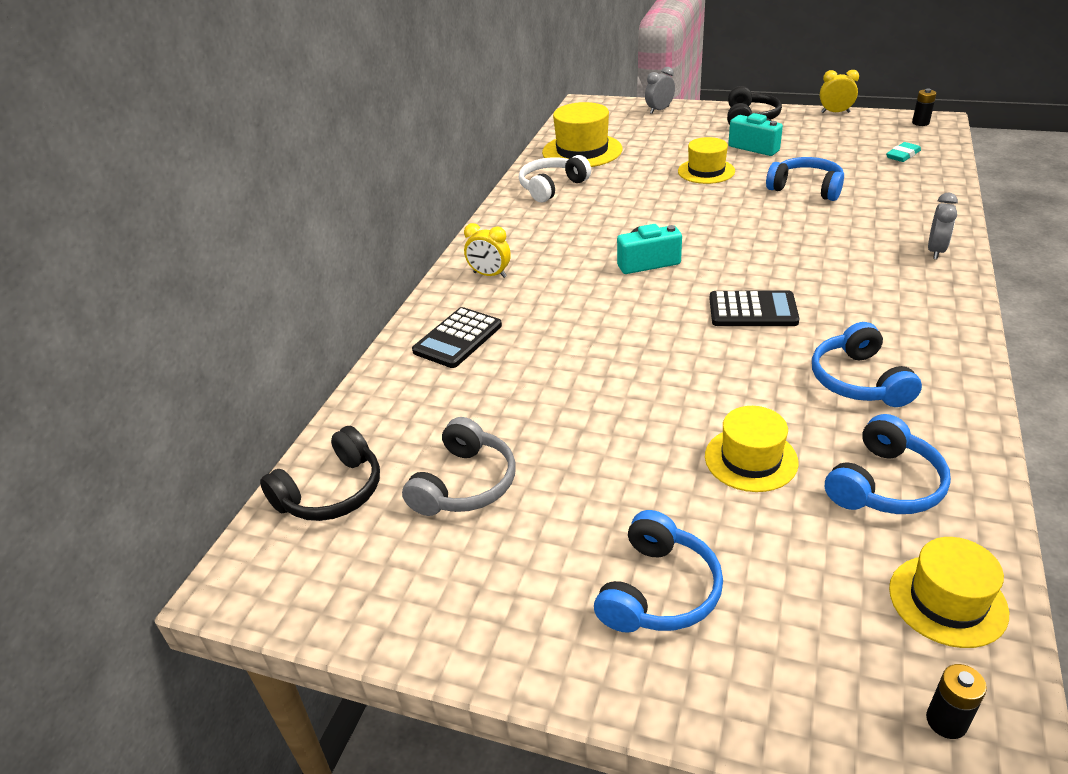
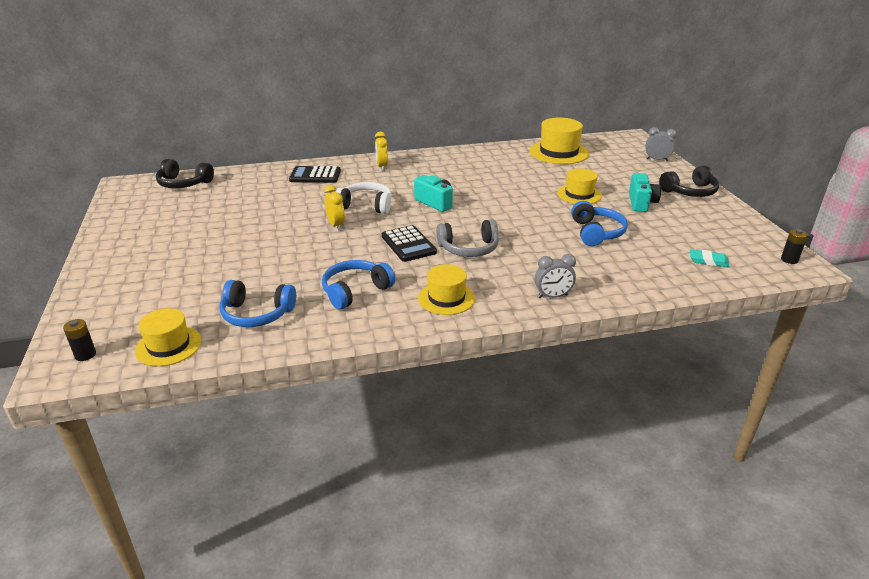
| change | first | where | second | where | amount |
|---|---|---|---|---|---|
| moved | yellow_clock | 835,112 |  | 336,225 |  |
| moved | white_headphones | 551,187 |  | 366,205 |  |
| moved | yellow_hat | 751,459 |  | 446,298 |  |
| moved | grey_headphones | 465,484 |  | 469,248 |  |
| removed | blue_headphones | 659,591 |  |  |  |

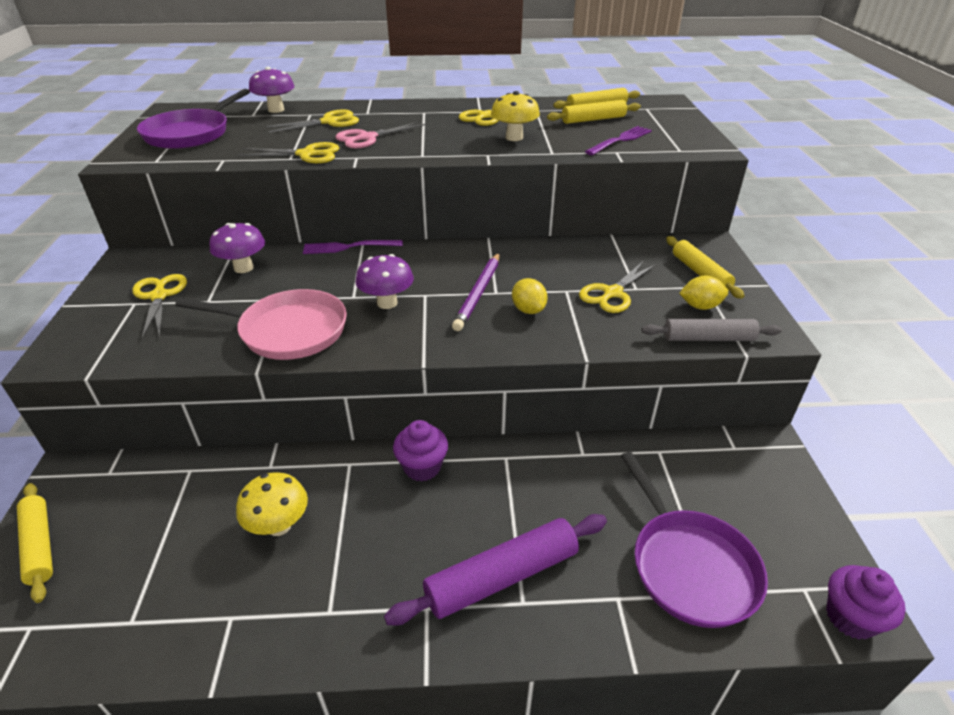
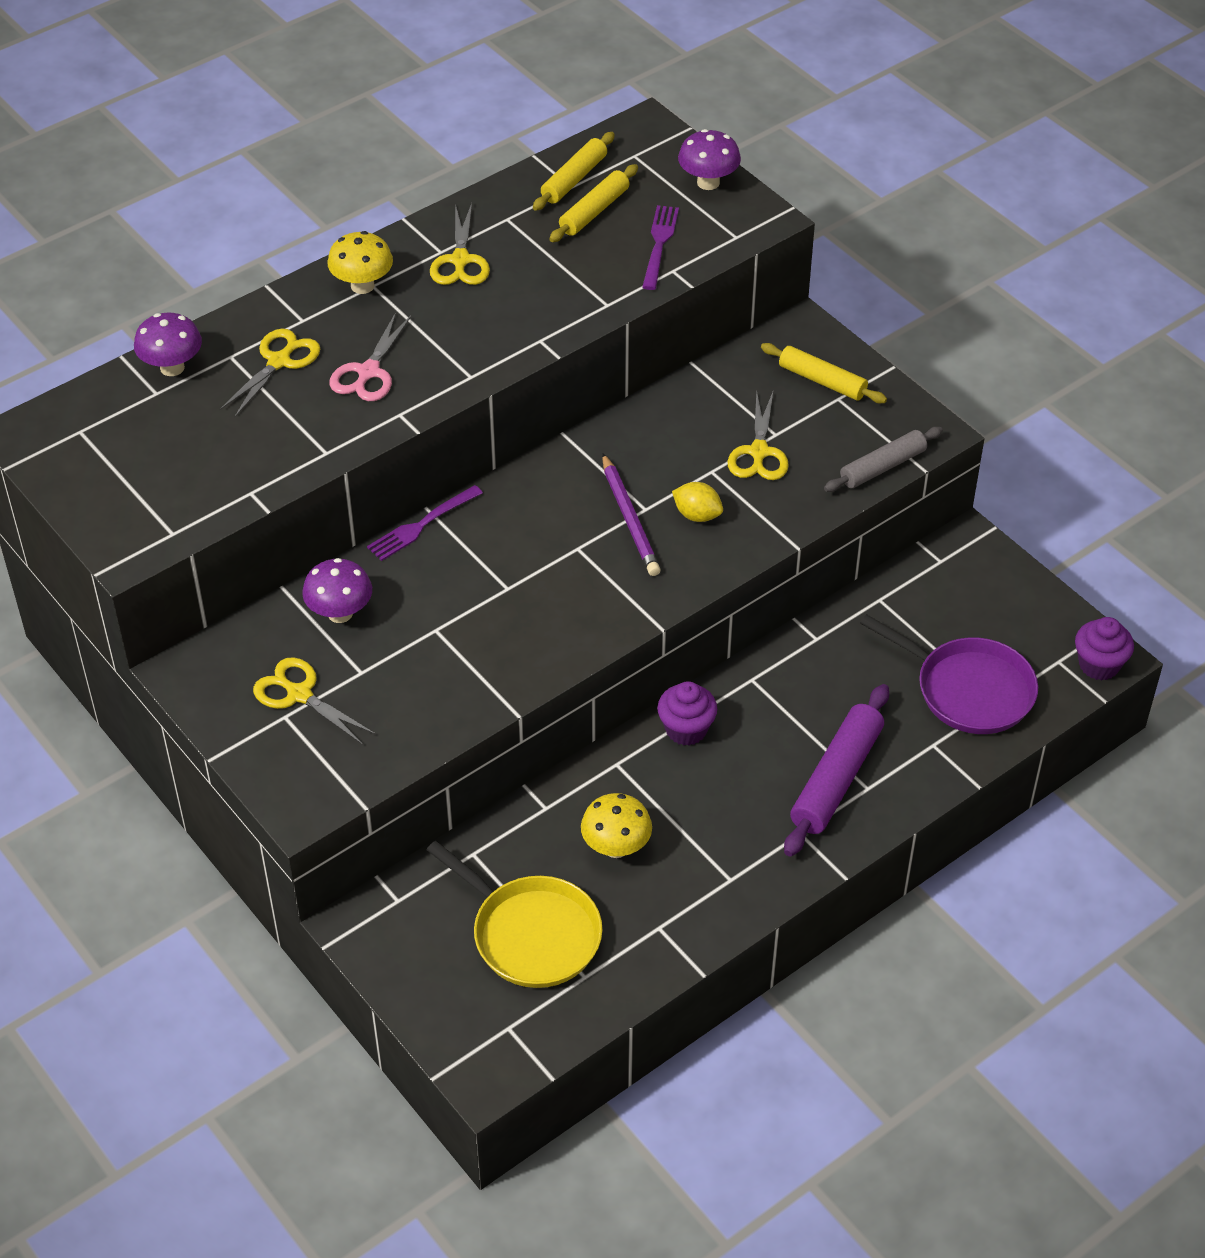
| change | first | where | second | where | amount |
|---|---|---|---|---|---|
| removed | purple_pan | 191,134 |  |  |  |
| moved | yellow_mushroom | 514,137 |  | 362,286 |  |
| removed | yellow_scissors | 306,154 |  |  |  |
| moved | purple_mushroom | 387,303 |  | 708,182 |  |
| removed | yellow_lemon | 700,306 |  |  |  |
| removed | pink_pan | 288,330 |  |  |  |
| removed | yellow_rolling_pin | 39,545 |  |  |  |
| added |  |  | yellow_pan | 531,934 |  |

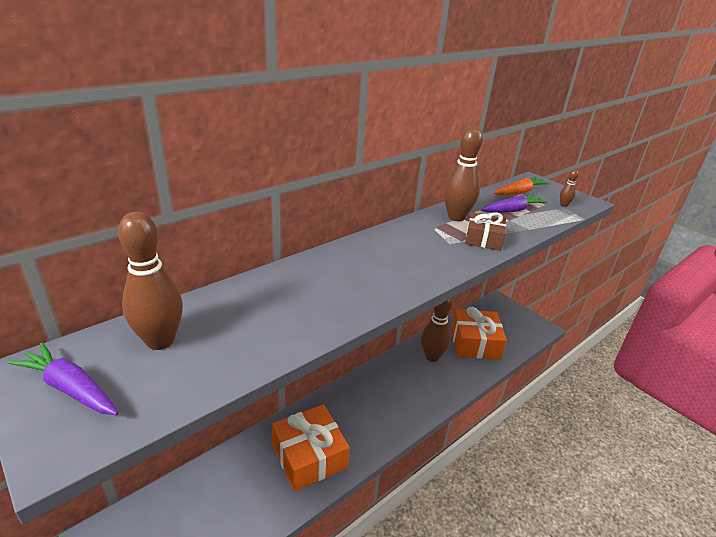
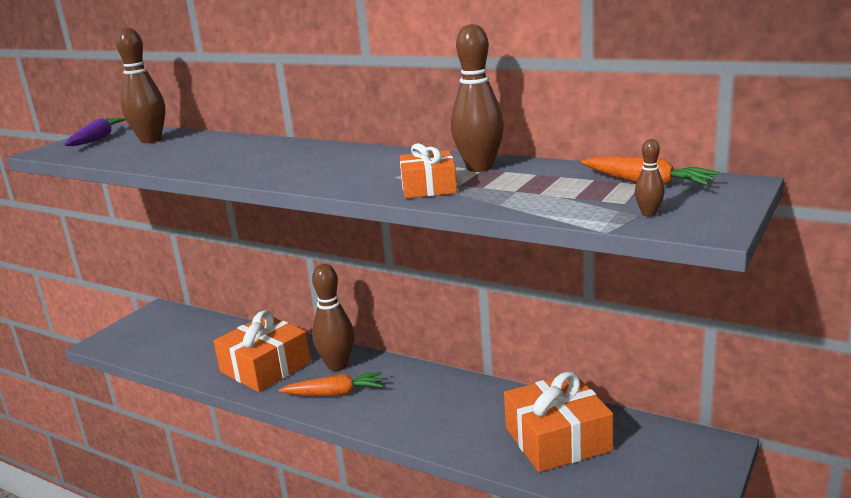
| change | first | where | second | where | amount |
|---|---|---|---|---|---|
| removed | purple_carrot | 512,210 |  |  |  |
| recoloured | brown_gift | 483,239 | orange_gift | 429,187 |  |
| moved | brown_bowling_pin | 432,357 |  | 337,365 |  |
| added |  |  | orange_carrot | 334,393 |  |

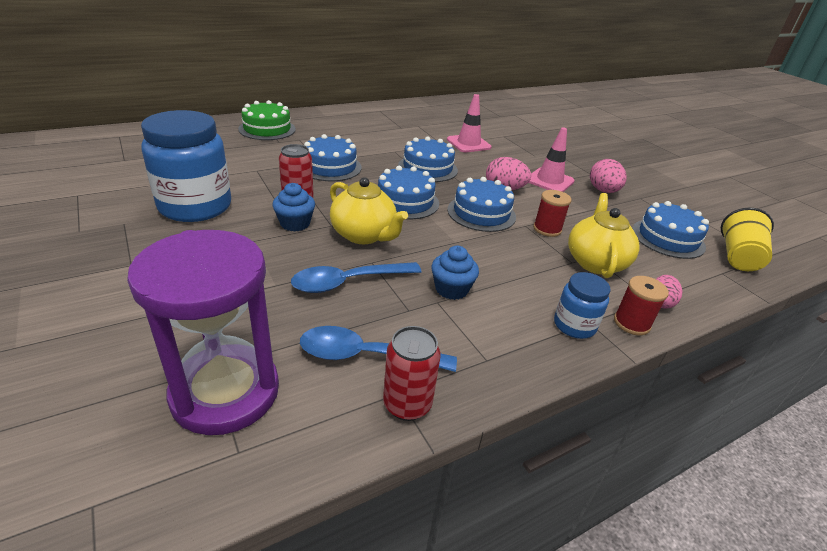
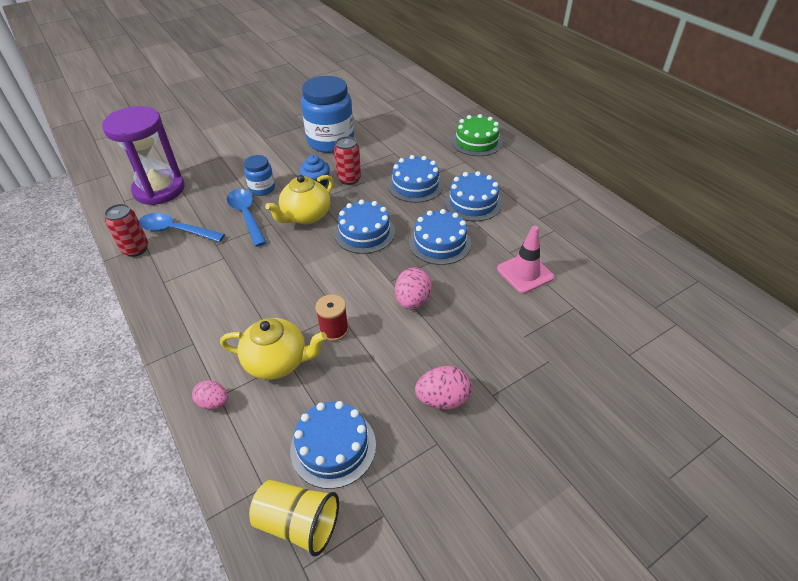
| change | first | where | second | where | amount |
|---|---|---|---|---|---|
| removed | pink_traffic_cone | 549,181 |  |  |  |
| moved | blue_cake | 481,213 |  | 473,203 |  |
| removed | blue_cupcake | 451,289 |  |  |  |
| moved | blue_jar | 574,325 |  | 262,189 |  |
| removed | red_spool | 631,323 |  |  |  |
| turned | blue_spoon | 366,356 |  | 176,231 | 75 degrees counterclockwise |

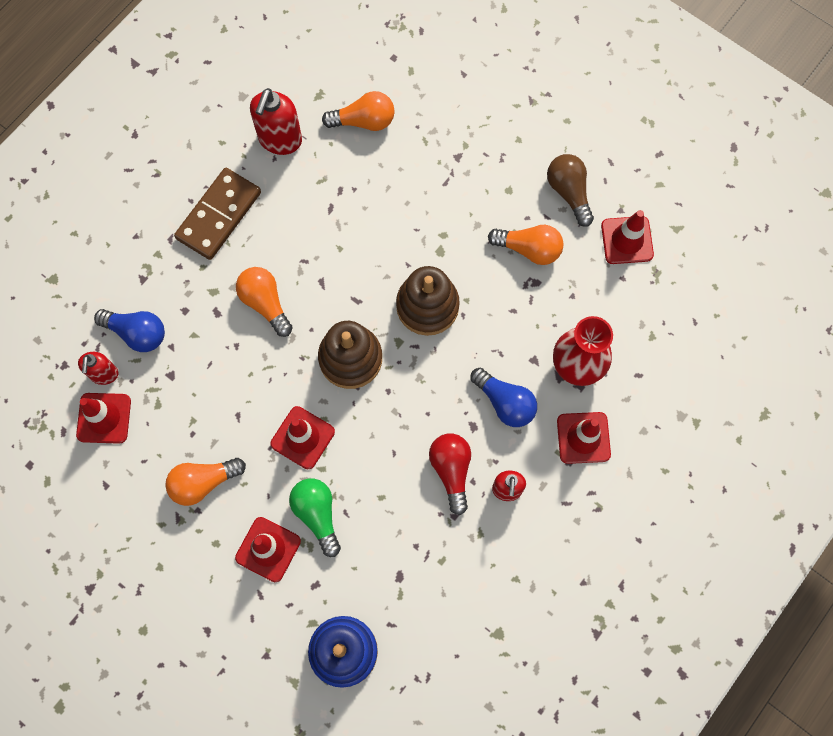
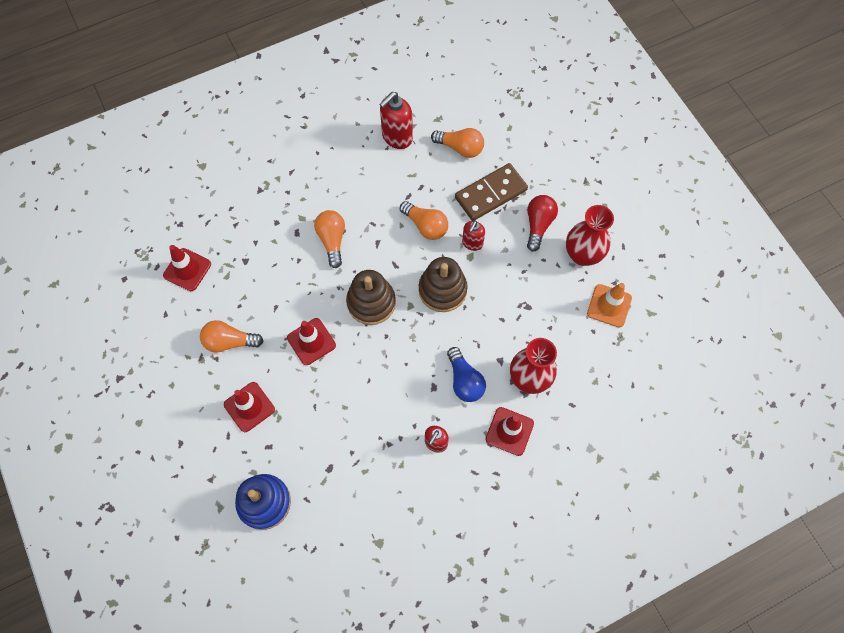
| change | first | where | second | where | amount |
|---|---|---|---|---|---|
| replaced | brown_light_bulb | 569,192 | red_vase | 582,255 |  |
| moved | brown_domino | 218,215 |  | 490,193 |  |
| recoloured | red_traffic_cone | 627,240 | orange_traffic_cone | 609,306 |  |
| moved | orange_light_bulb | 529,249 |  | 425,226 |  |
| removed | blue_light_bulb | 137,333 |  |  |  |
| moved | red_soap_dispenser | 104,374 |  | 472,243 |  |
| moved | red_light_bulb | 451,471 |  | 538,225 |  |
| removed | green_light_bulb | 317,515 |  |  |  |

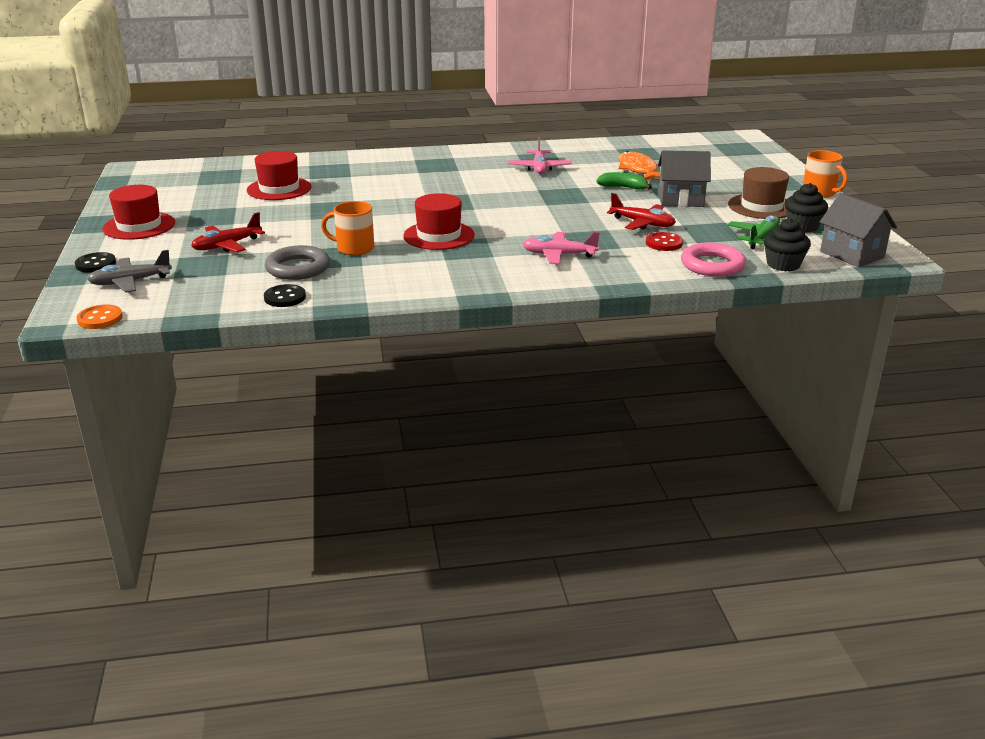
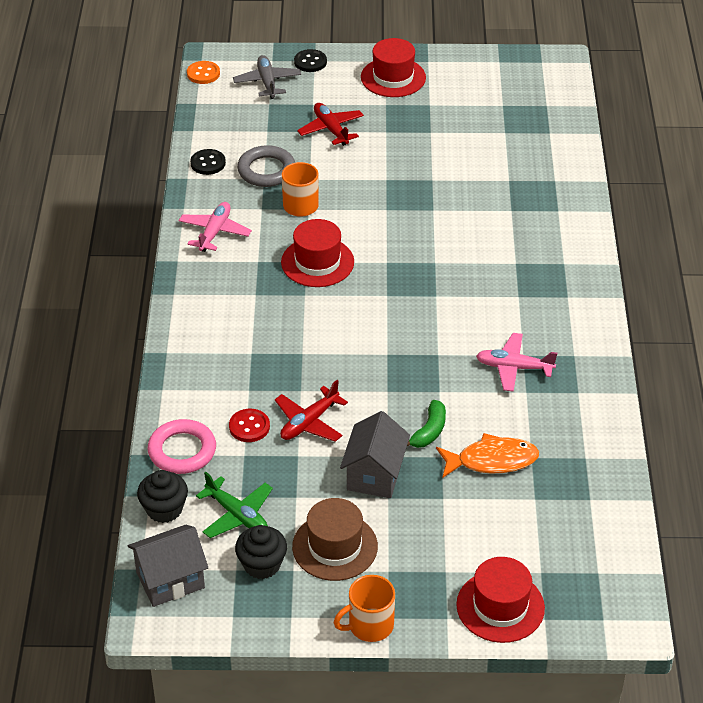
| change | first | where | second | where | amount |
|---|---|---|---|---|---|
| moved | red_hat | 279,189 |  | 500,606 |  |
| moved | pink_plane | 559,255 |  | 214,232 |  |

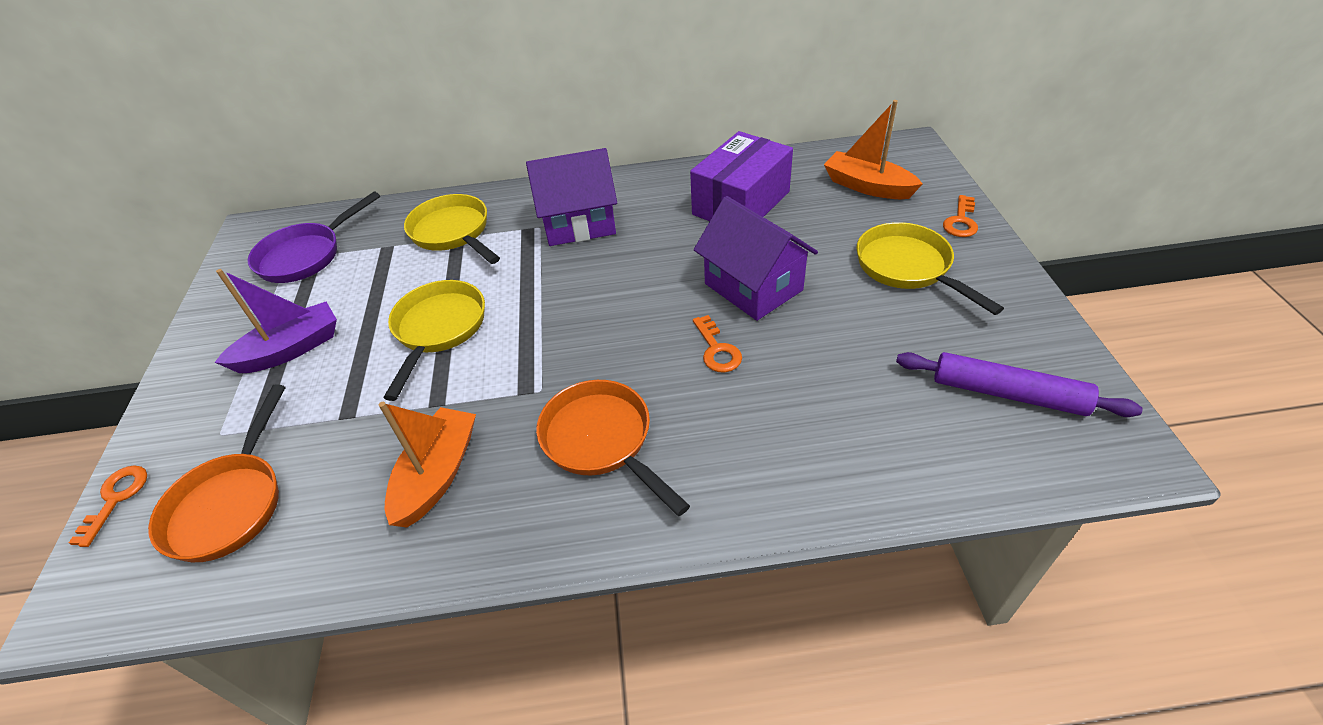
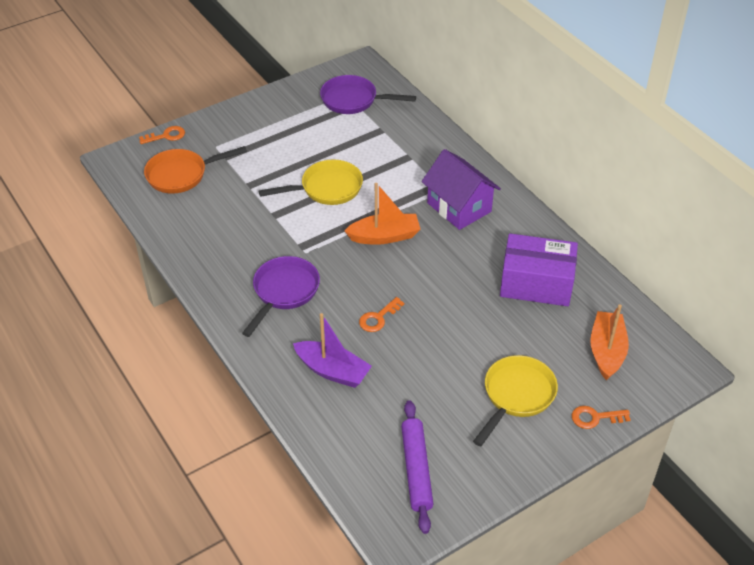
| change | first | where | second | where | amount |
|---|---|---|---|---|---|
| removed | yellow_pan | 453,233 |  |  |  |
| removed | purple_house | 753,287 |  |  |  |
| moved | purple_boat | 291,349 |  | 332,371 |  |
| recoloured | orange_pan | 602,441 | purple_pan | 284,292 |  |
| moved | orange_boat | 437,474 |  | 384,236 |  |

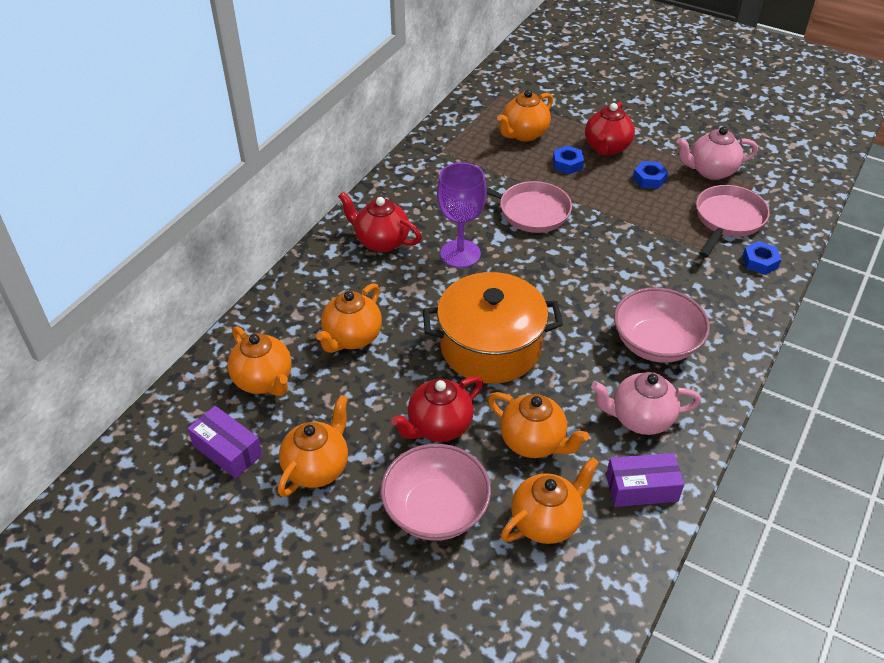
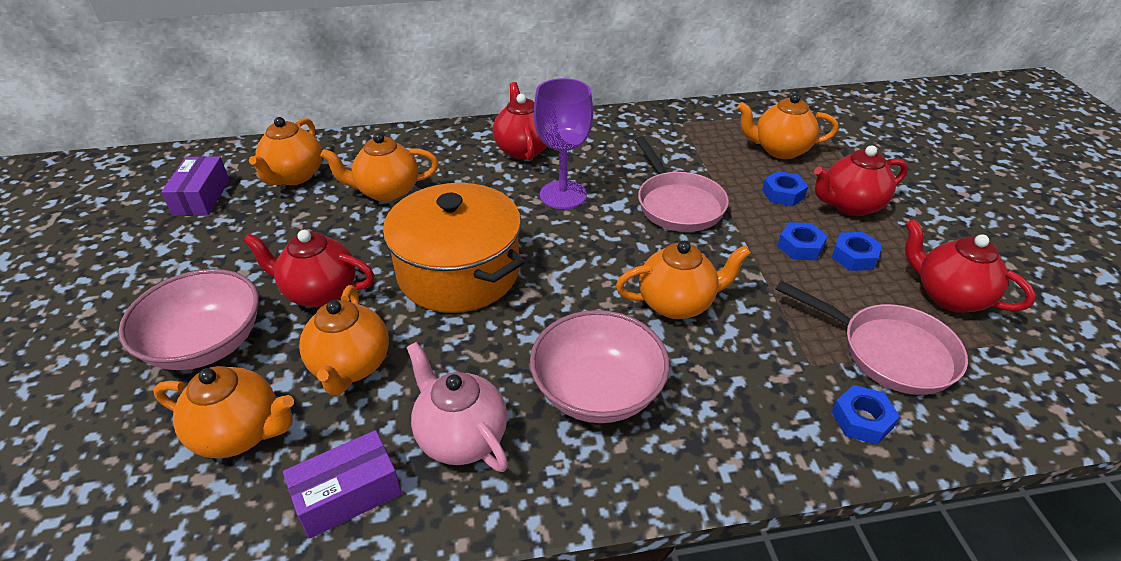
| change | first | where | second | where | amount |
|---|---|---|---|---|---|
| recoloured | pink_teapot | 711,171 | red_teapot | 949,296 |  |
| turned | pink_pan | 727,220 |  | 889,352 | 45 degrees clockwise |
| moved | orange_teapot | 317,467 |  | 677,303 |  |
| turned | purple_box | 641,488 |  | 348,494 | 75 degrees counterclockwise |
| added |  |  | blue_nut | 800,246 |  |

